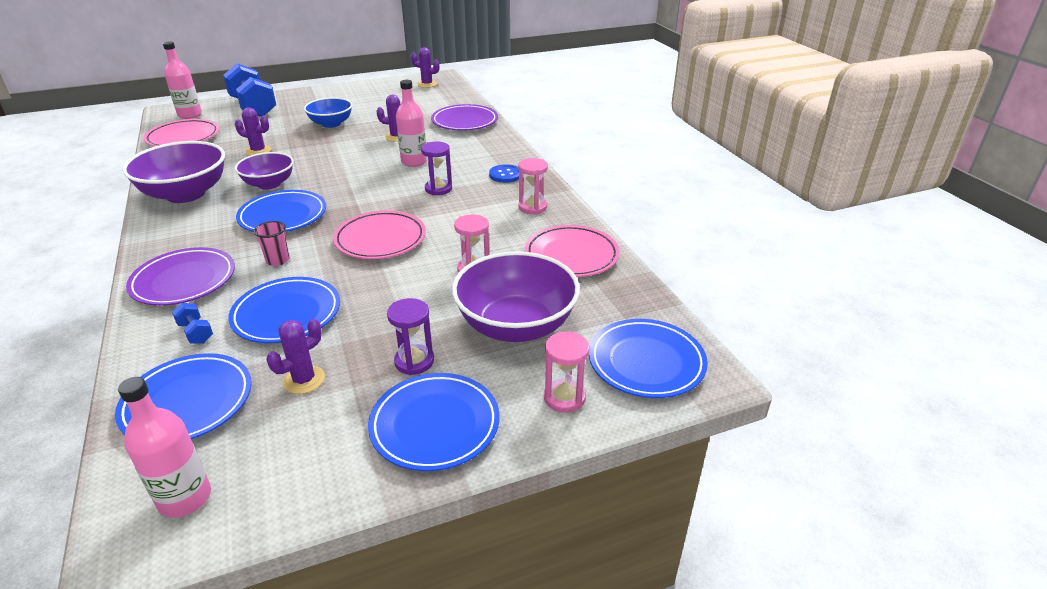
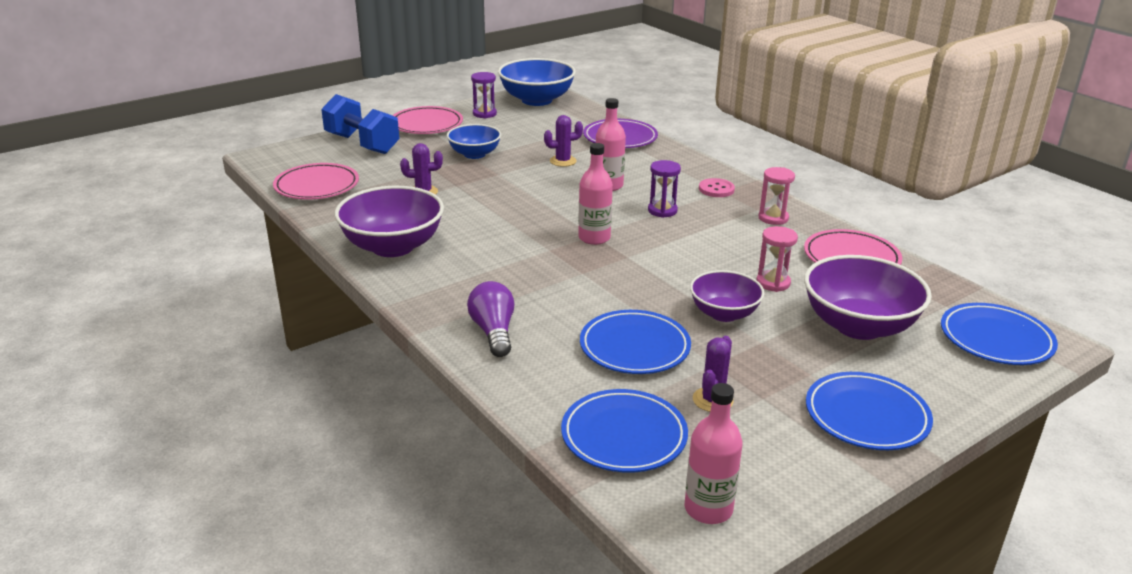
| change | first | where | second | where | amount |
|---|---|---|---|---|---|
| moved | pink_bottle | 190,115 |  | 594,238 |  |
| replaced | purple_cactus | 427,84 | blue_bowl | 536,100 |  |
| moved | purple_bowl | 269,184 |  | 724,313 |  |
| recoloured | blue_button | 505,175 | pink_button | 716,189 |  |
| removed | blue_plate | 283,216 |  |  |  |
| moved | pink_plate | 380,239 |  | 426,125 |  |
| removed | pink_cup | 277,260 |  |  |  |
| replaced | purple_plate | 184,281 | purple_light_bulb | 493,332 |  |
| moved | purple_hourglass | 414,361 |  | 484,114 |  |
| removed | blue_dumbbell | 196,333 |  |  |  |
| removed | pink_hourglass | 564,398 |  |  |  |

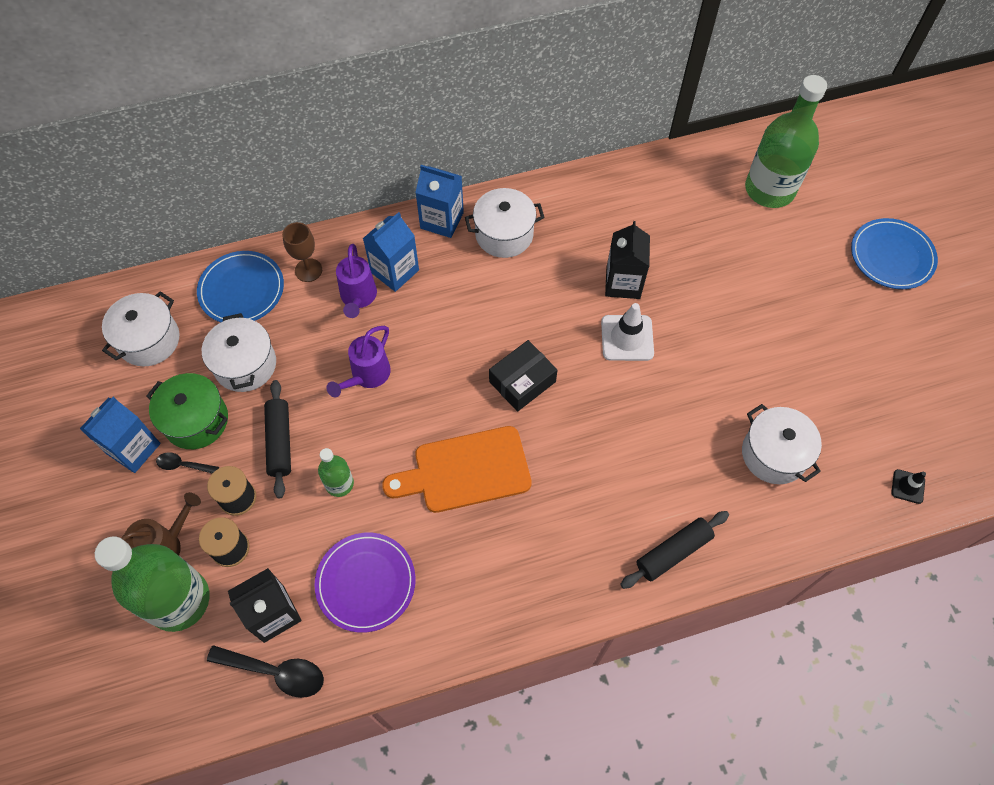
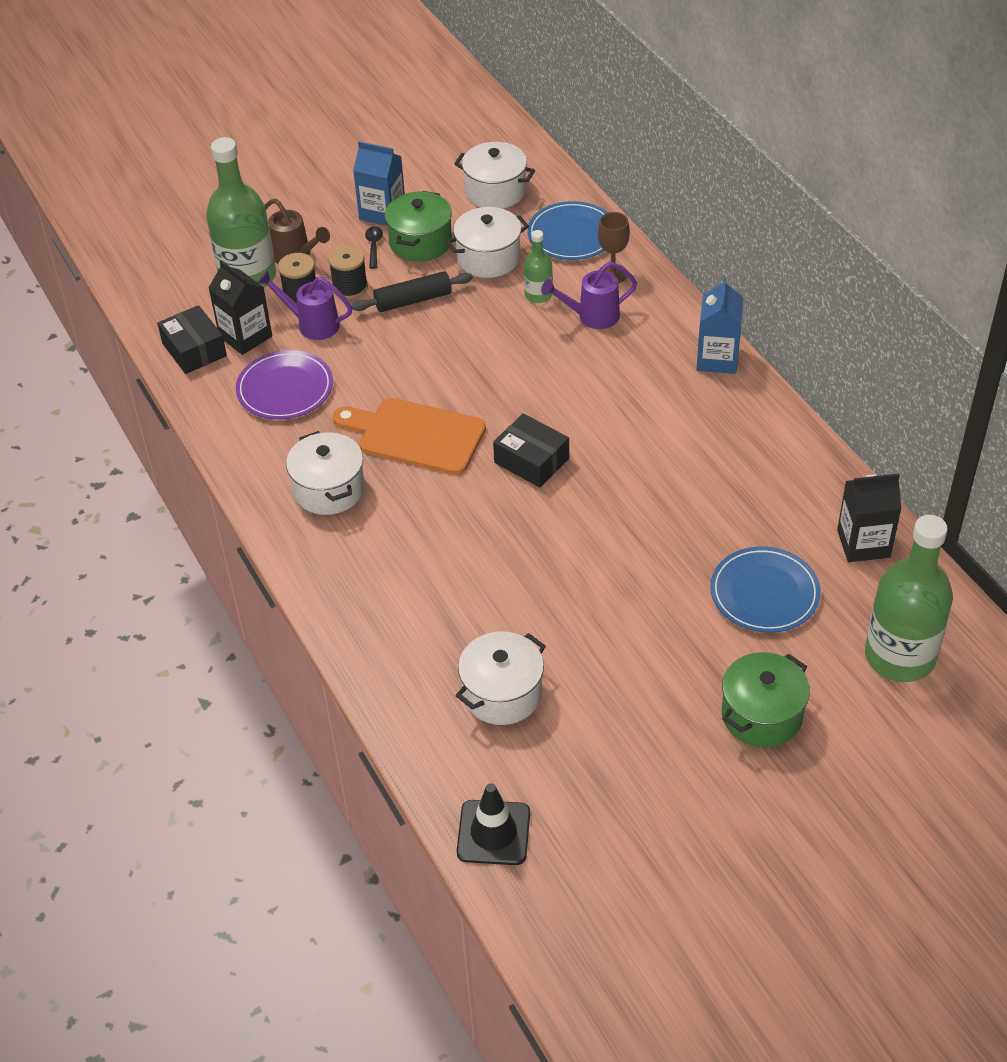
| change | first | where | second | where | amount |
|---|---|---|---|---|---|
| moved | white_pot | 504,234 |  | 329,489 |  |
| removed | blue_carton | 395,271 |  |  |  |
| moved | blue_plate | 892,256 |  | 764,593 |  |
| moved | black_carton | 623,283 |  | 863,543 |  |
| removed | white_traffic_cone | 627,338 |  |  |  |
| moved | purple_watering_can | 367,376 |  | 312,324 |  |
| turned | orange_cutting_board | 466,470 |  | 415,435 | 45 degrees counterclockwise |
| moved | green_bottle | 339,484 |  | 538,295 |  |
| resized | black_traffic_cone | 908,486 |  | 493,833 | x1.79 |
| removed | black_rolling_pin | 673,552 |  |  |  |
| replaced | black_spoon | 275,672 | black_box | 194,350 |  |
| added |  |  | green_pot | 761,715 |  |

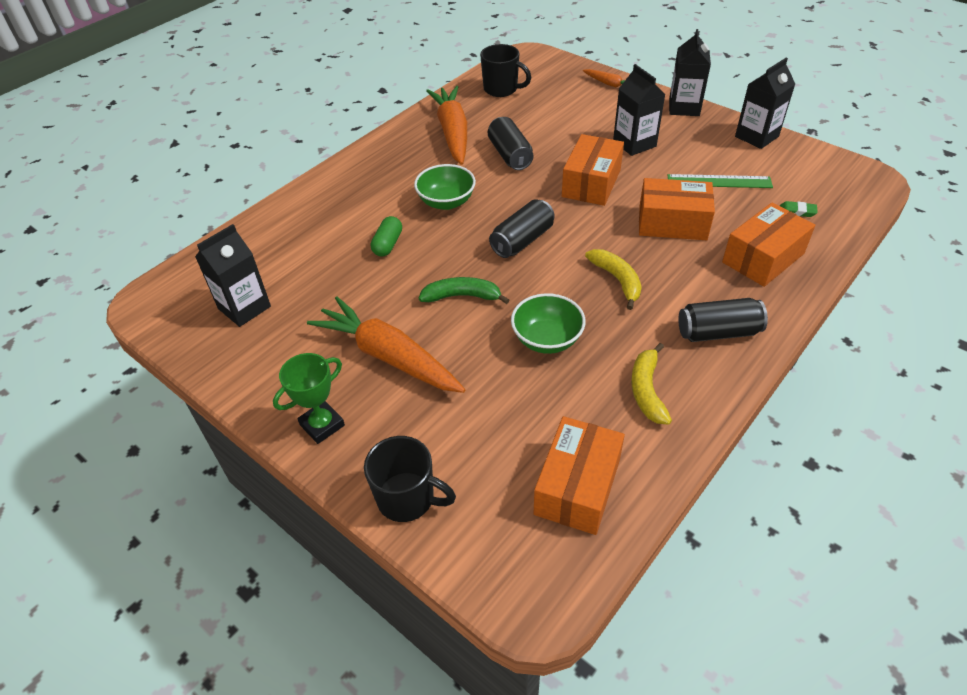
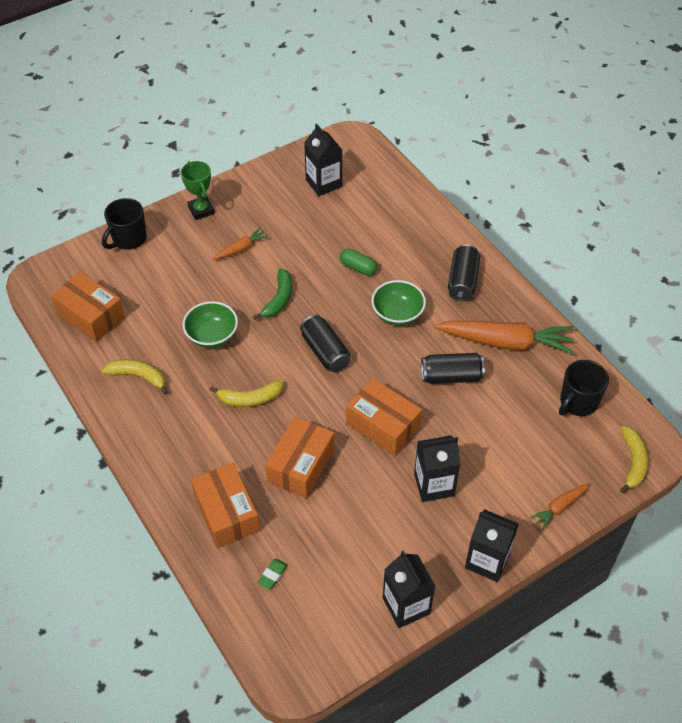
| change | first | where | second | where | amount |
|---|---|---|---|---|---|
| removed | green_ruler | 719,181 |  |  |  |
| resized | orange_carrot | 388,356 |  | 241,249 | x0.48 |
| moved | black_can | 718,332 |  | 462,281 |  |
| added |  |  | yellow_banana | 633,462 |  |

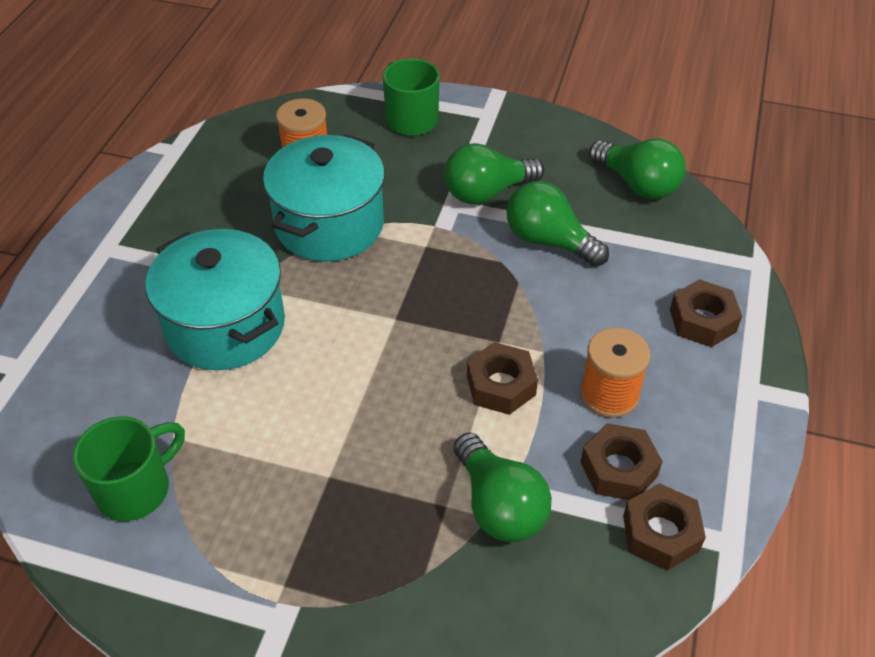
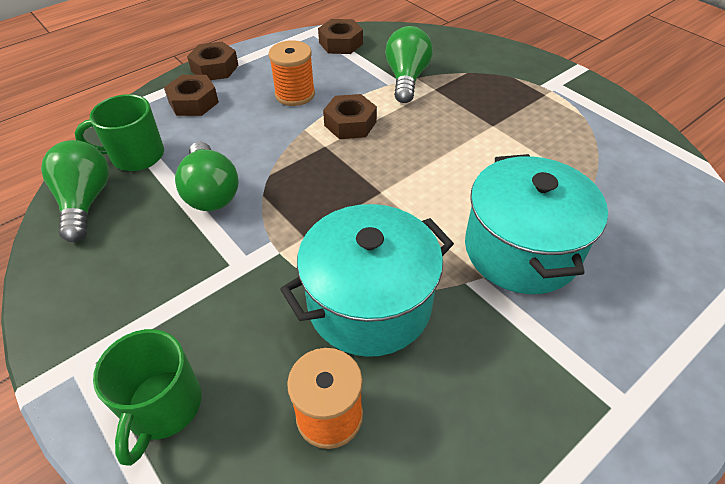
| change | first | where | second | where | amount |
|---|---|---|---|---|---|
| removed | green_light_bulb | 487,192 |  |  |  |
| moved | green_mug | 136,489 |  | 136,156 |  |
| moved | brown_nut | 618,469 |  | 215,68 |  |

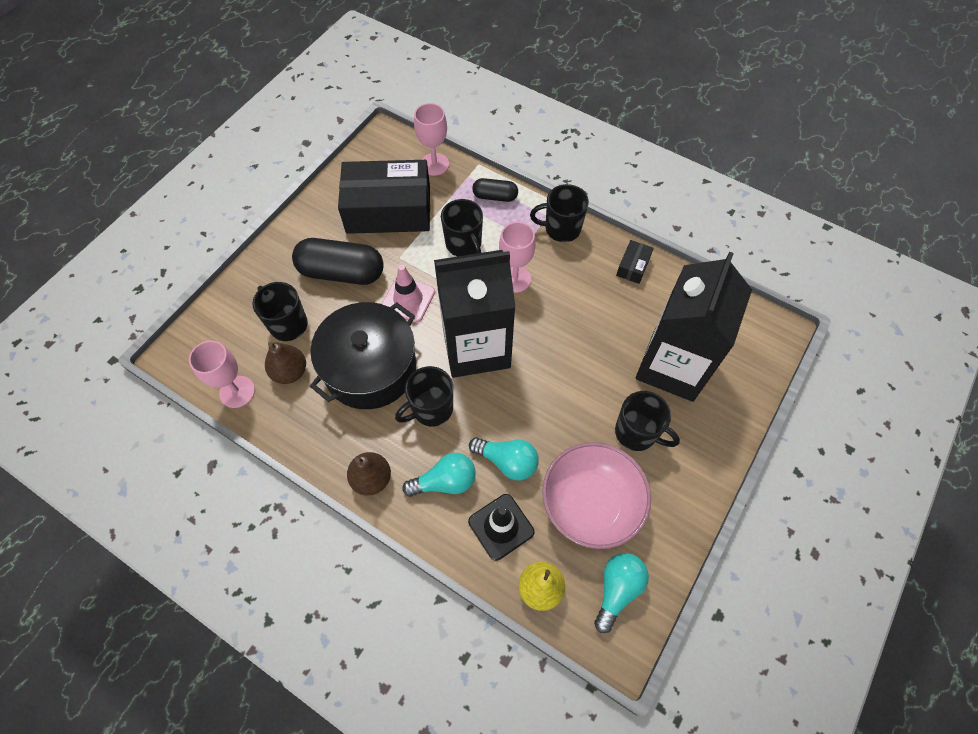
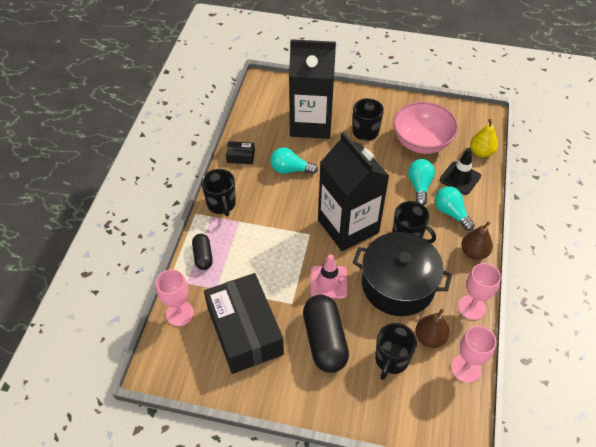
| change | first | where | second | where | amount |
|---|---|---|---|---|---|
| removed | black_mug | 464,244 |  |  |  |
| moved | pink_goblet | 515,279 |  | 471,307 |  |
| moved | turquoise_light_bulb | 617,589 |  | 290,169 |  |

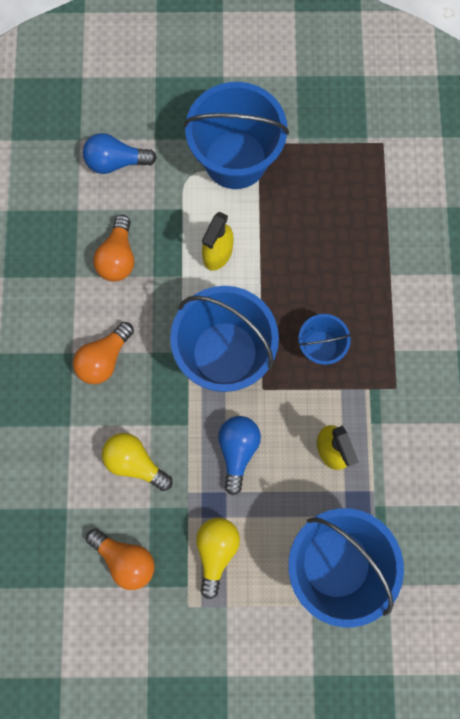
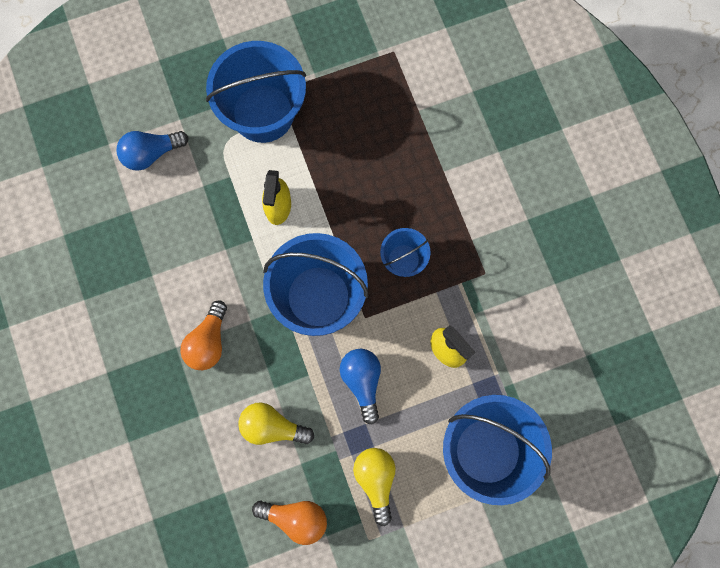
| change | first | where | second | where | amount |
|---|---|---|---|---|---|
| removed | orange_light_bulb | 118,257 |  |  |  |

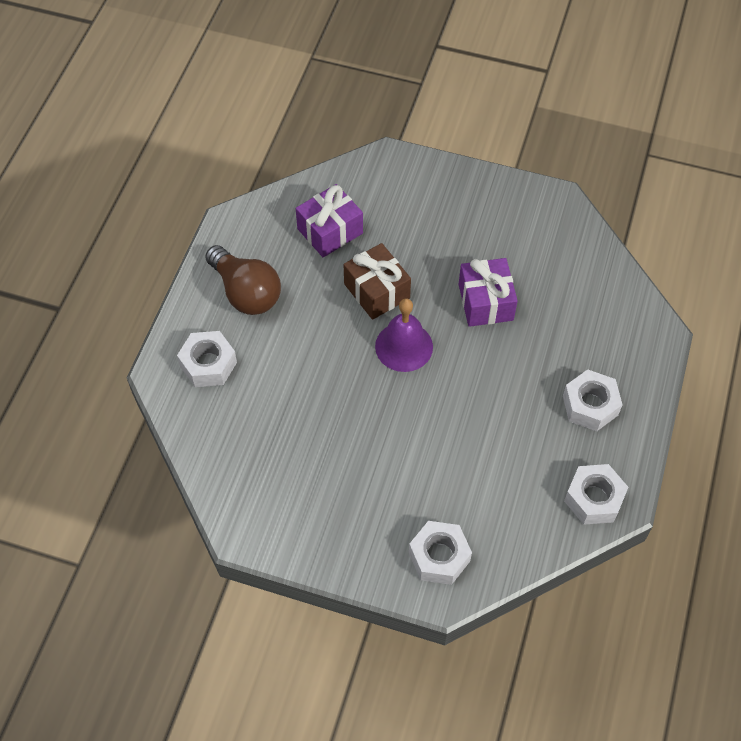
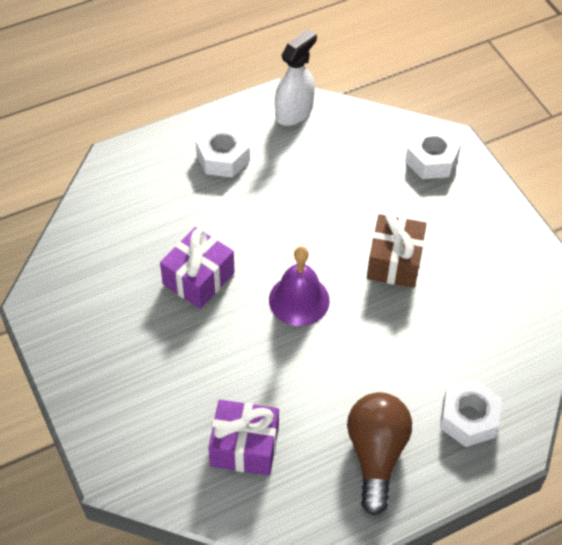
| change | first | where | second | where | amount |
|---|---|---|---|---|---|
| moved | brown_gift | 376,291 |  | 394,262 |  |
| replaced | white_nut | 594,499 | white_spray_bottle | 294,112 |  |

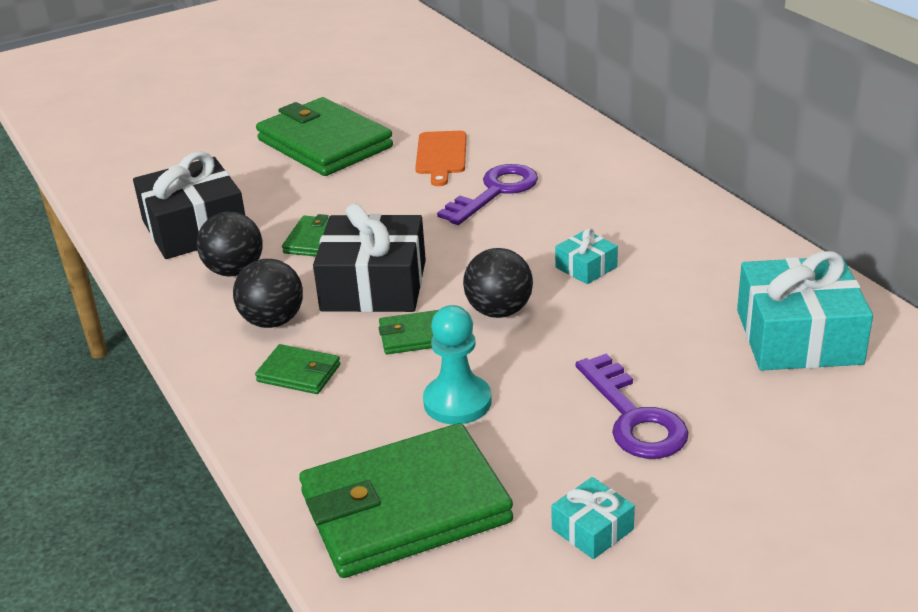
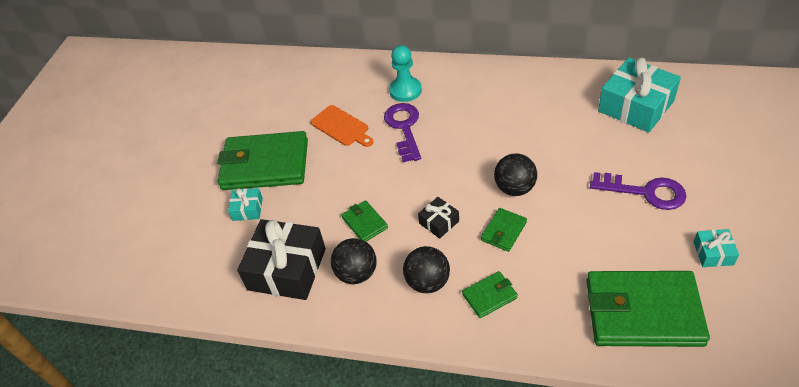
| change | first | where | second | where | amount |
|---|---|---|---|---|---|
| resized | black_gift | 374,285 |  | 439,222 | x0.47 |
| moved | turquoise_gift | 586,267 |  | 247,209 |  |
| moved | turquoise_pawn | 457,402 |  | 405,90 |  |
| turned | green_wallet | 405,508 |  | 643,312 | 75 degrees clockwise |

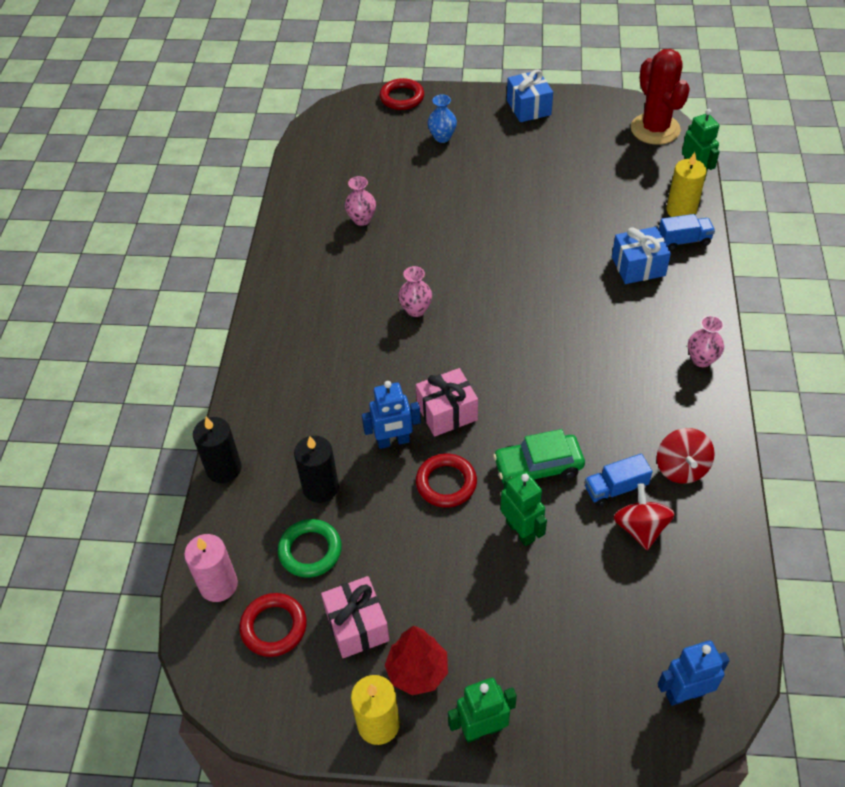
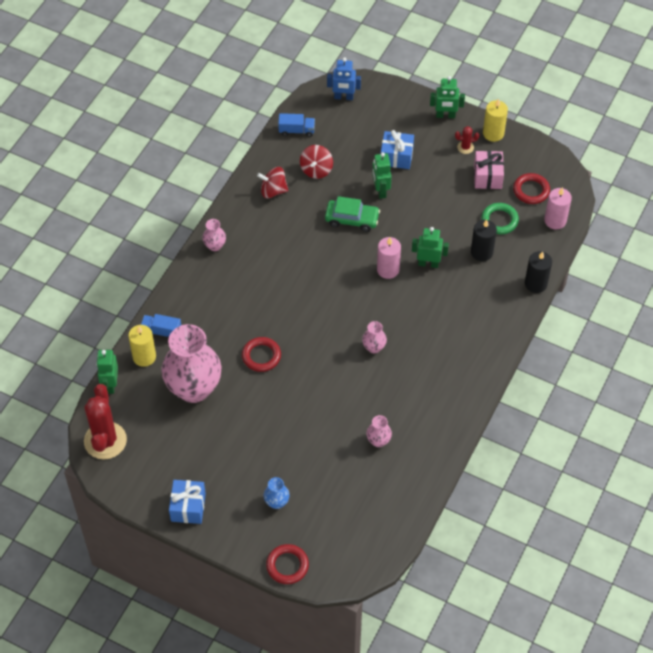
| change | first | where | second | where | amount |
|---|---|---|---|---|---|
| moved | blue_gift | 638,266 |  | 396,157 |  |
| replaced | pink_gift | 447,412 | pink_candle | 388,269 |  |
| recoloured | blue_robot | 393,441 | green_robot | 428,263 |  |
| turned | red_spinning_top | 681,468 |  | 273,191 | 105 degrees counterclockwise |
| moved | red_ring | 446,483 |  | 261,356 |  |
| moved | blue_truck | 615,489 |  | 296,131 |  |
| replaced | red_tree | 417,671 | red_cactus | 465,147 |  |
| added |  |  | pink_vase | 194,388 |  |

